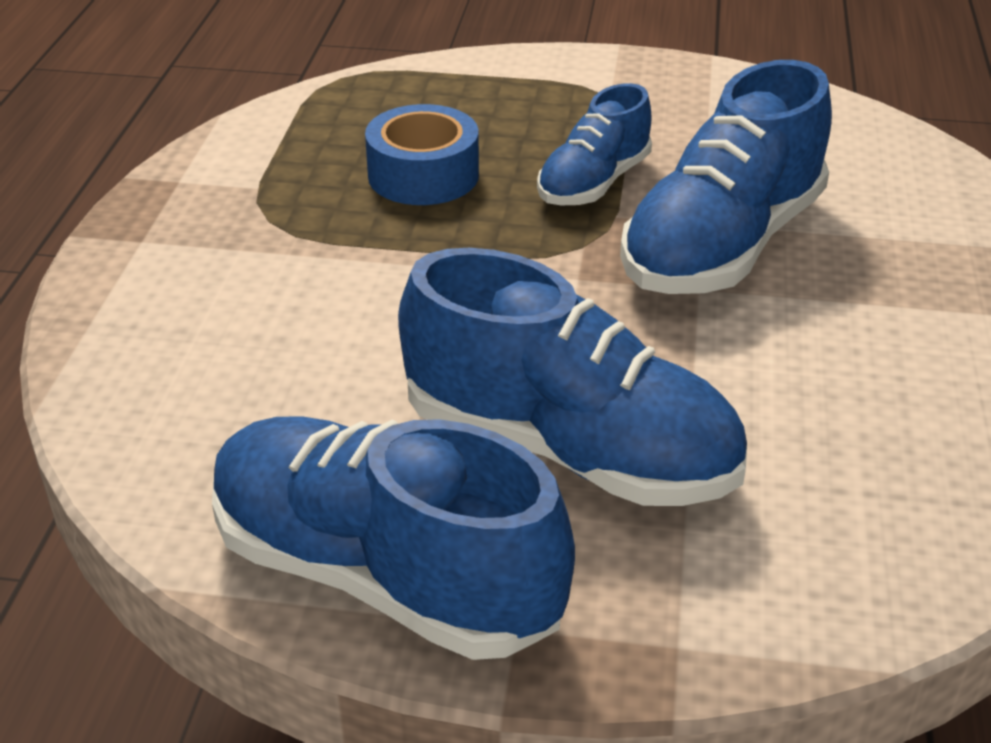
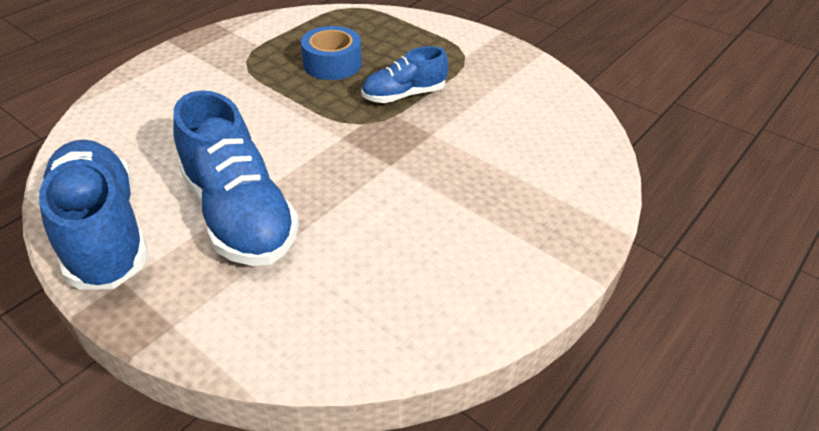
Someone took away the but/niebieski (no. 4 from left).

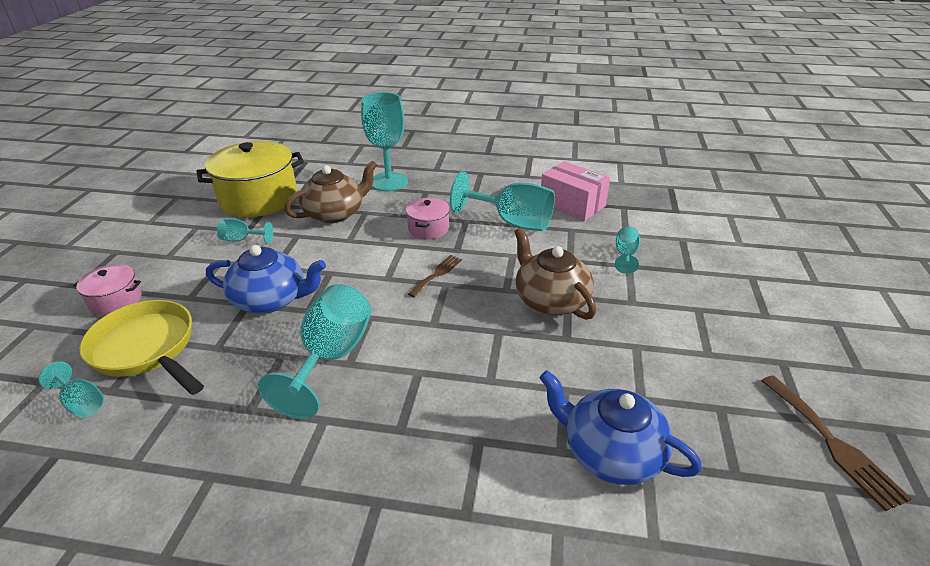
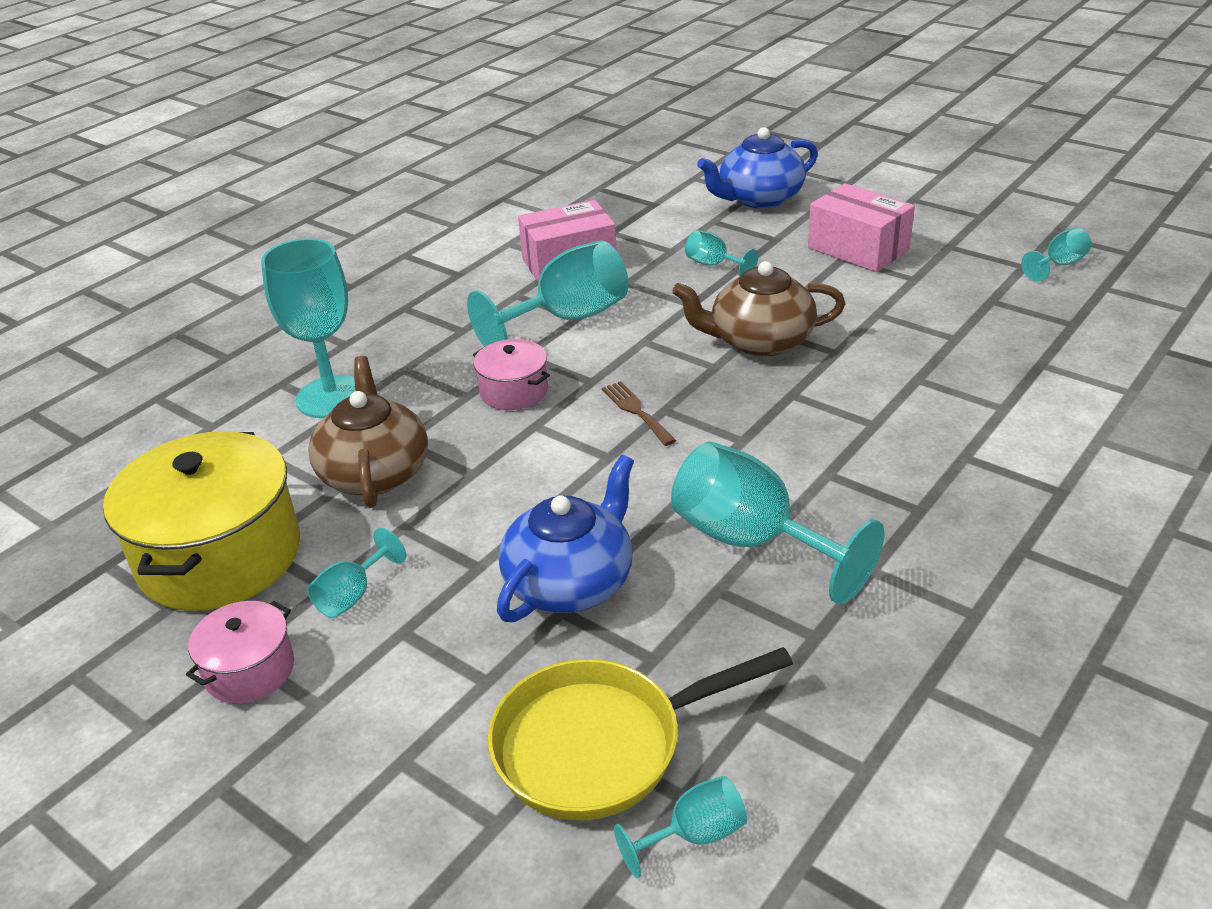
Someone carried the garnek/różowy (no. 1 from left).
Someone carried the imbryk/niebieski (no. 2 from left).
Someone swapped the widelec/brązowy (no. 2 from left) for the kielich/turkusowy (no. 7 from left).
Someone put down the pudełko/różowy (no. 2 from left).

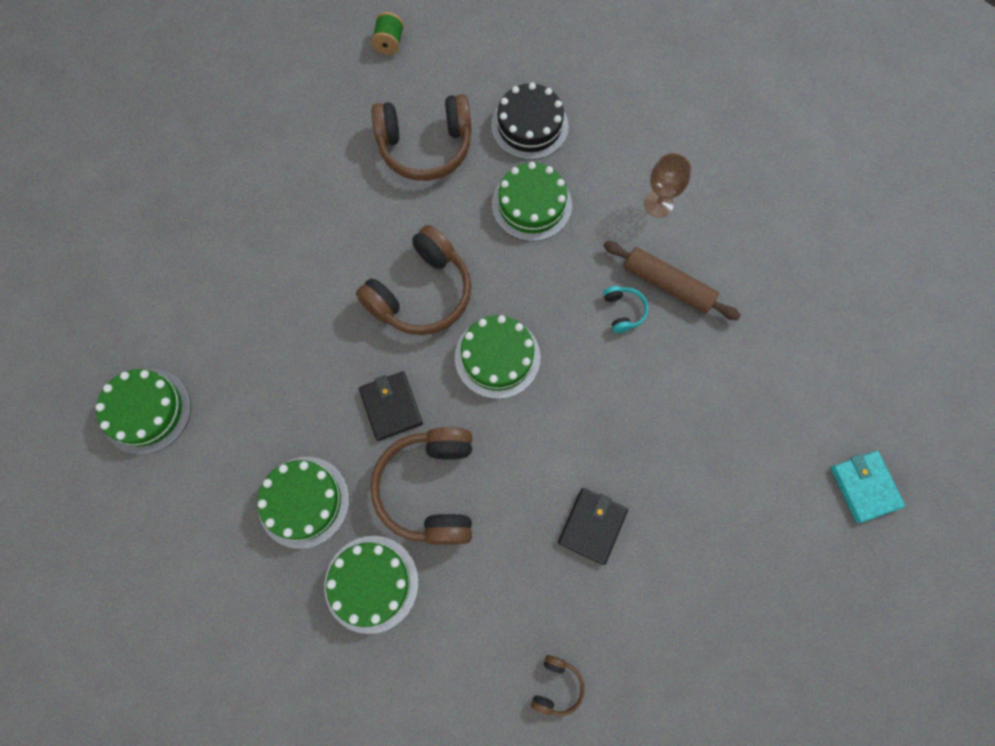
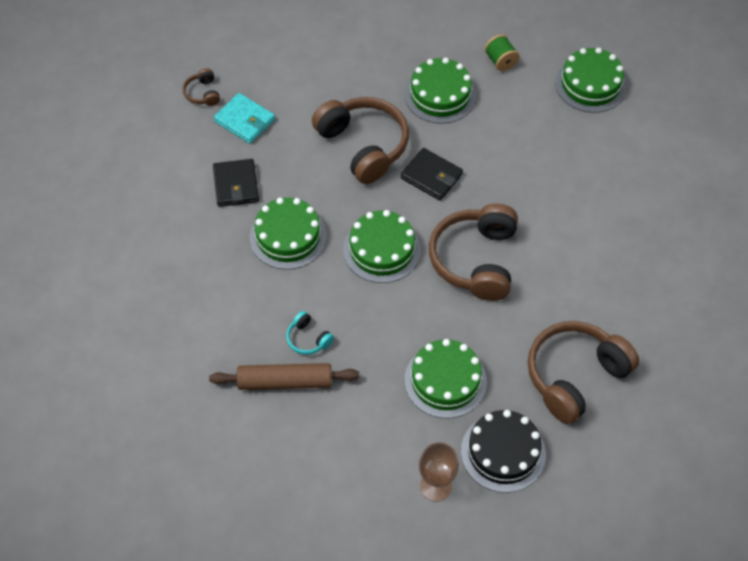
Someone carried the szpulka/zielony.
Someone carried the kielich/brązowy.
Someone carried the portfel/turkusowy.
Someone carried the tort/zielony (no. 3 from left in the first image).

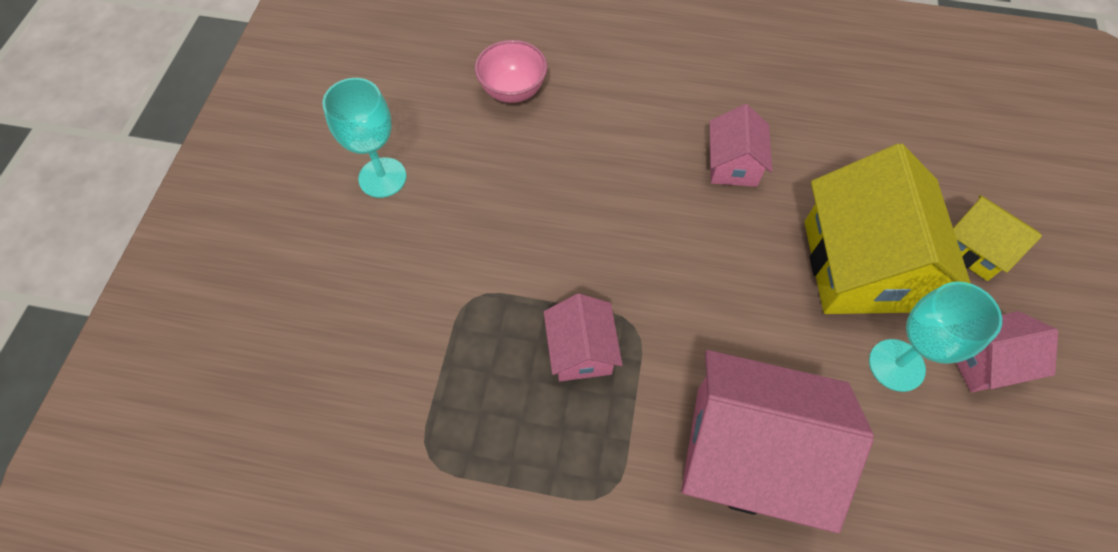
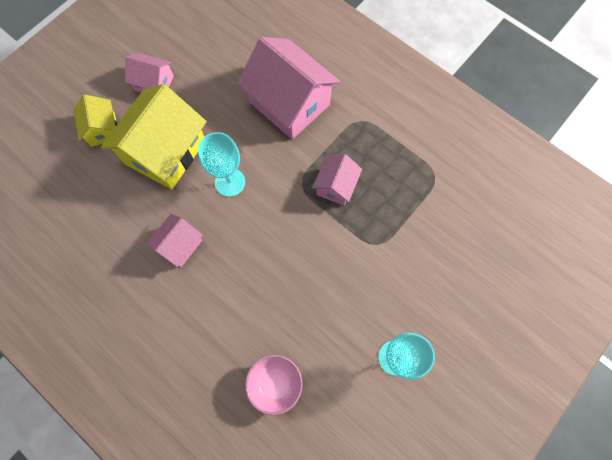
Someone carried the kielich/turkusowy (no. 2 from left in the first image).

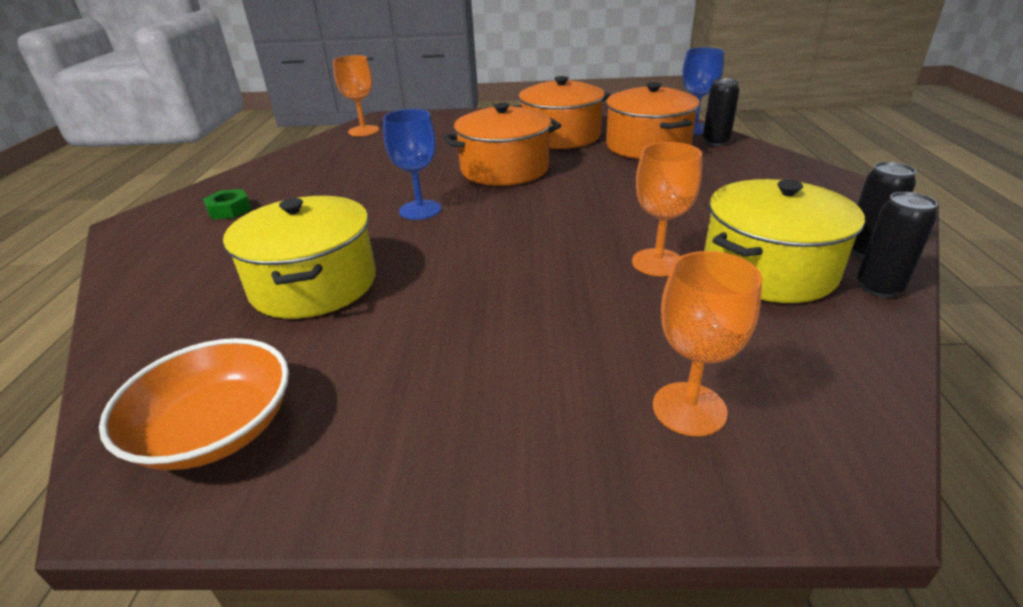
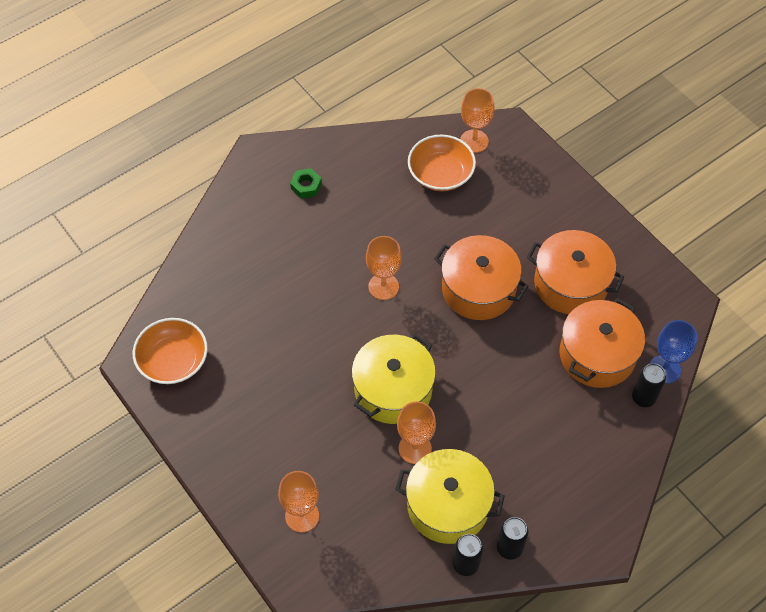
Someone repainted the kielich/niebieski (no. 1 from left), which became the kielich/pomarańczowy (no. 2 from left).
Someone carried the garnek/żółty (no. 1 from left).
Someone put down the miska/pomarańczowy (no. 2 from left).

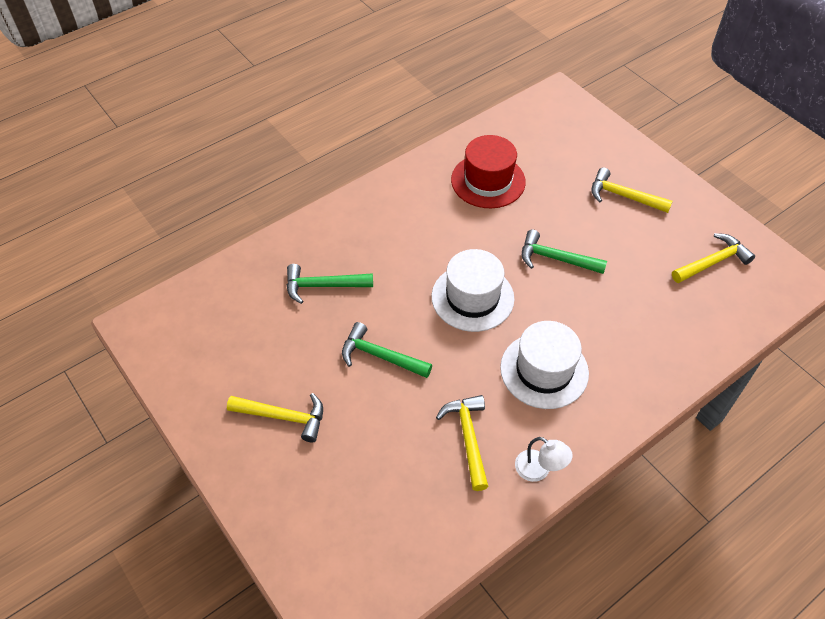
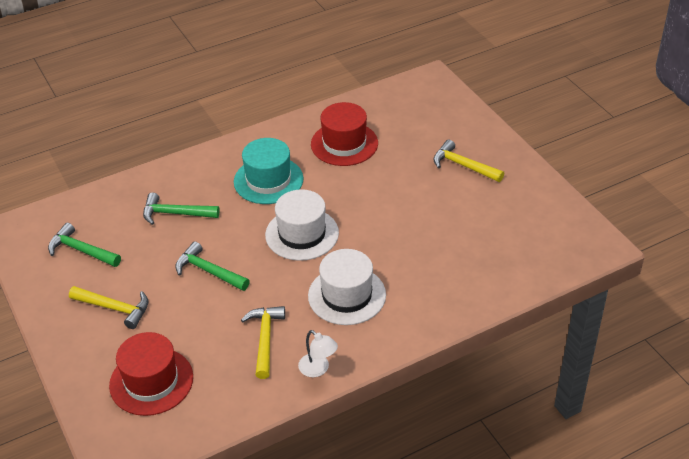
Someone carried the młotek/zielony (no. 3 from left in the first image).
Someone took away the młotek/żółty (no. 4 from left).
Someone put down the kapelusz/turkusowy.
Someone put down the kapelusz/czerwony (no. 1 from left).

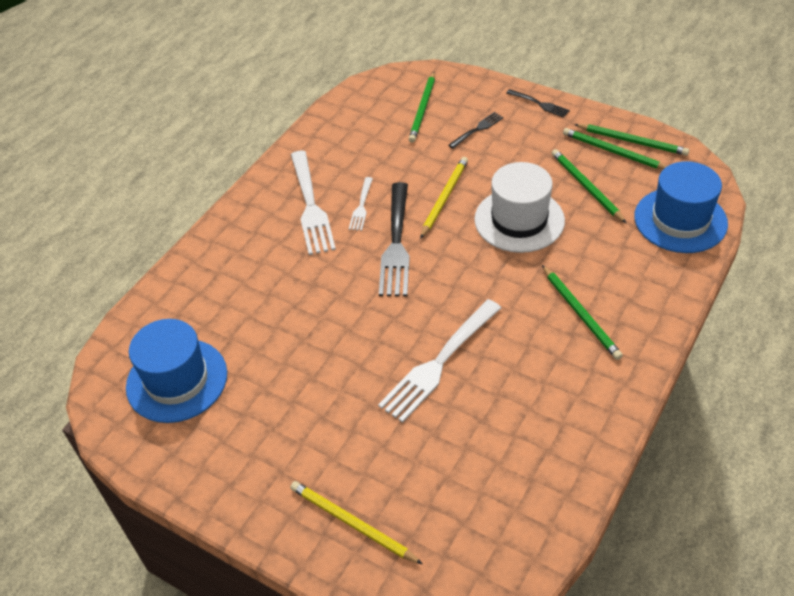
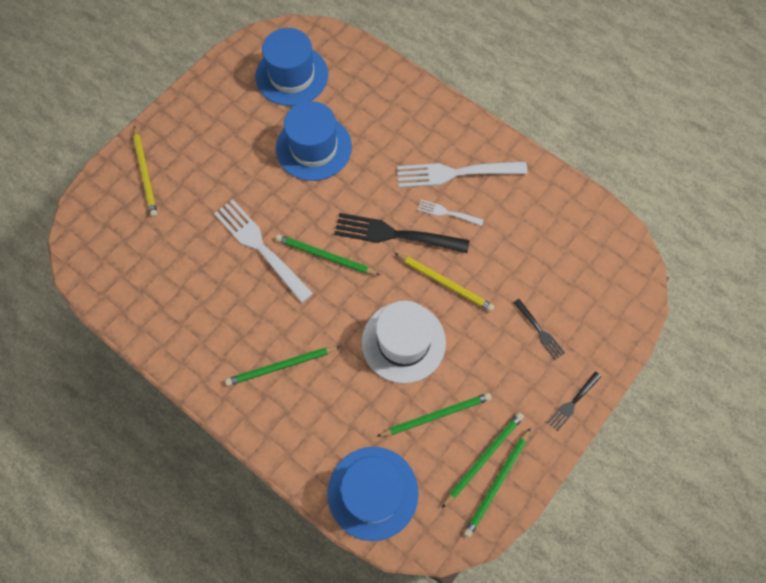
Someone carried the ołówek/zielony (no. 1 from left in the first image).
Someone rotated the ołówek/żółty (no. 1 from left) by 120 degrees clockwise.
Someone put down the kapelusz/niebieski (no. 2 from left).

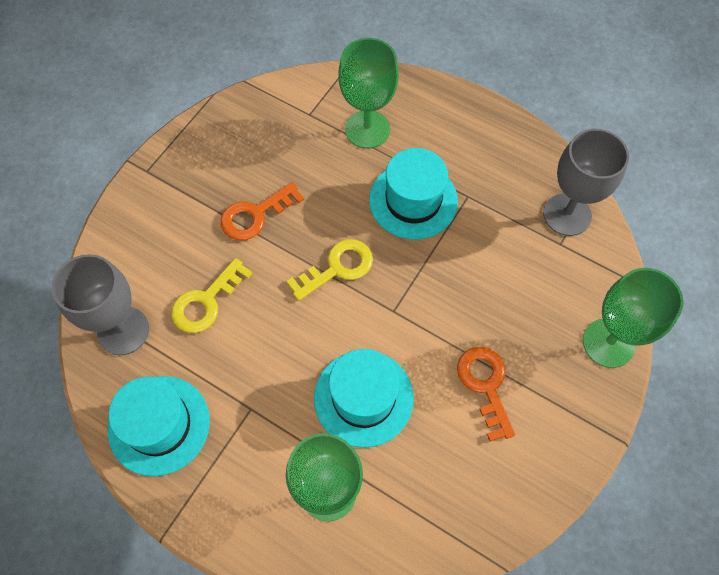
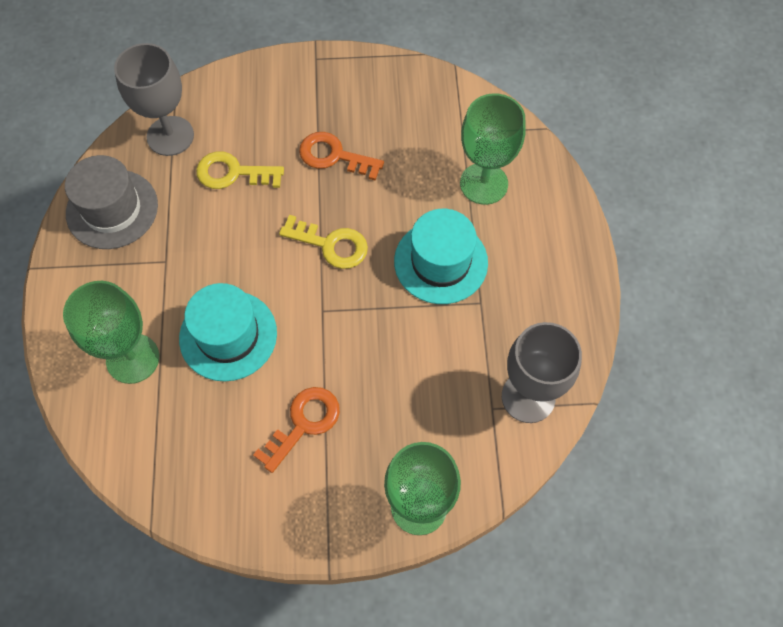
Someone repainted the kapelusz/turkusowy (no. 1 from left), which became the kapelusz/szary.

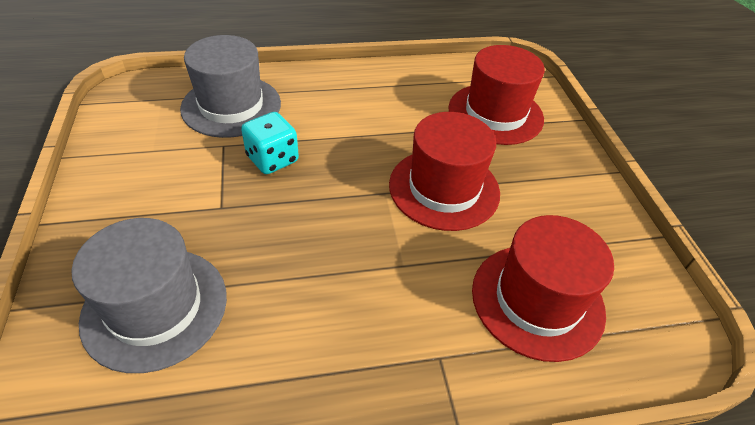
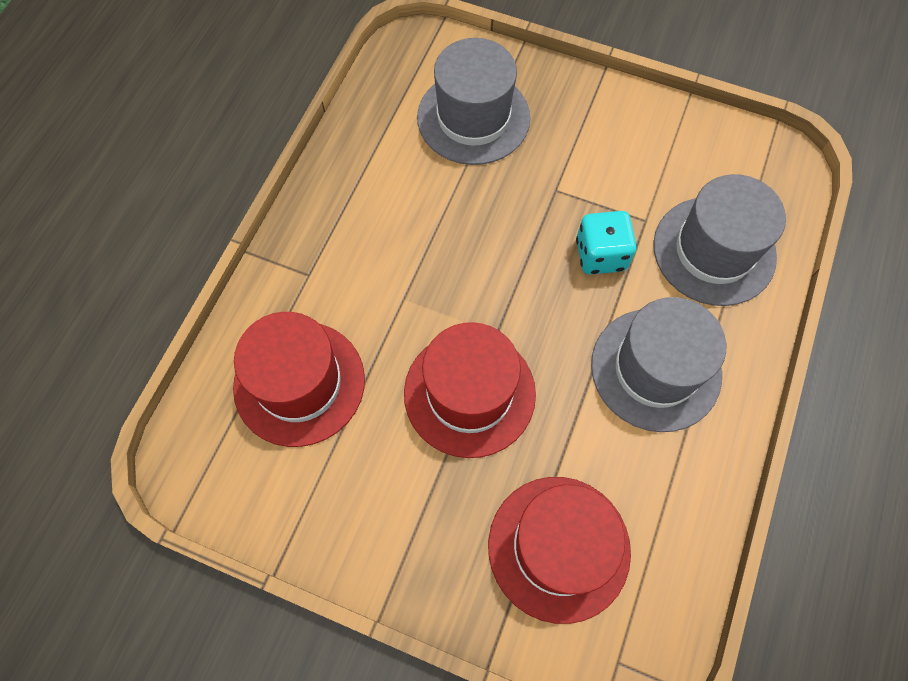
Someone put down the kapelusz/szary (no. 2 from left).

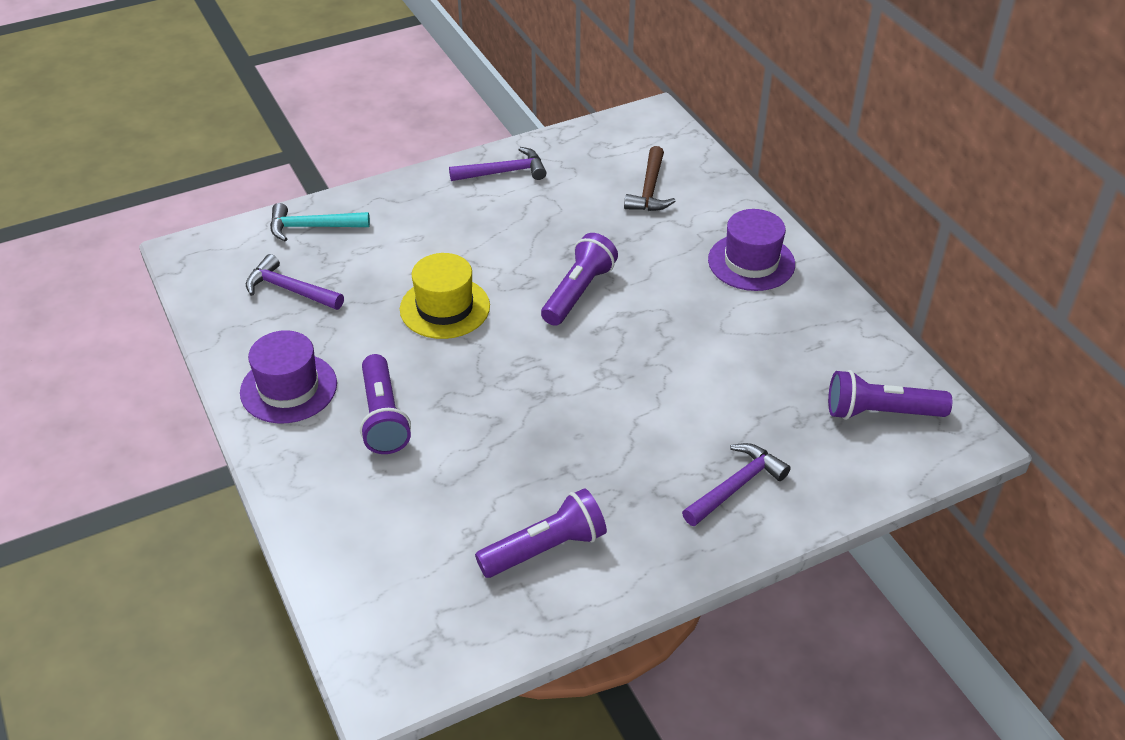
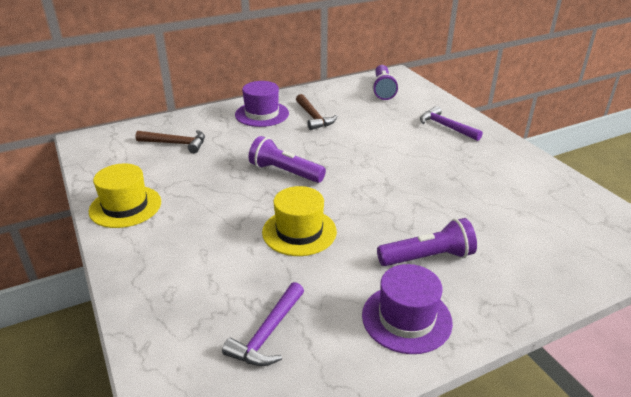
Someone swapped the młotek/fioletowy (no. 2 from left) for the kapelusz/żółty (no. 1 from left).
Someone took away the młotek/turkusowy.
Someone took away the latarka/fioletowy (no. 2 from left).
Someone put down the młotek/brązowy (no. 2 from left).

